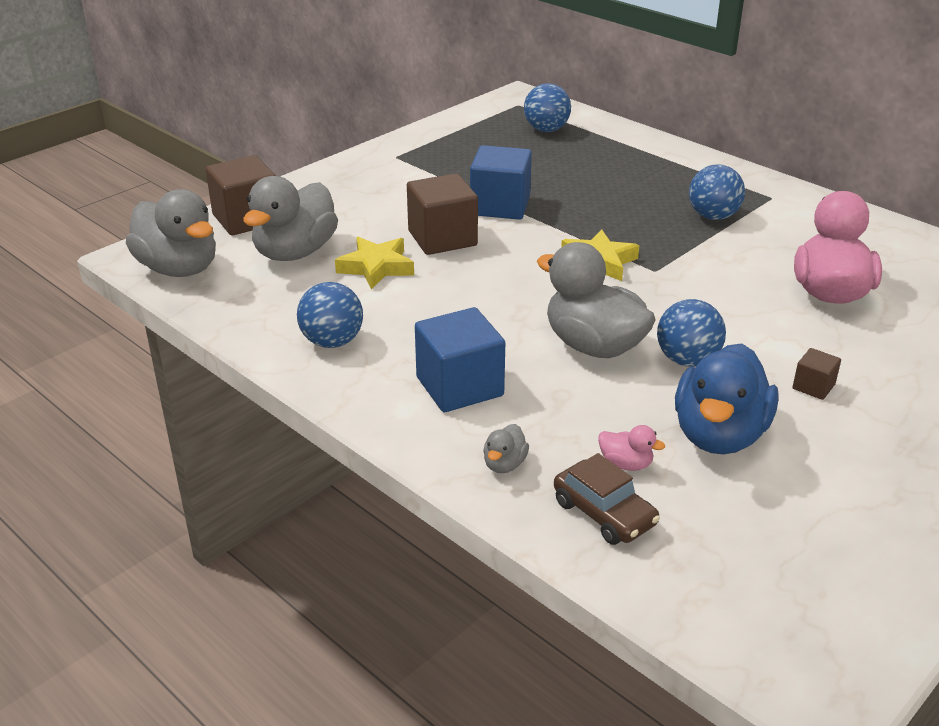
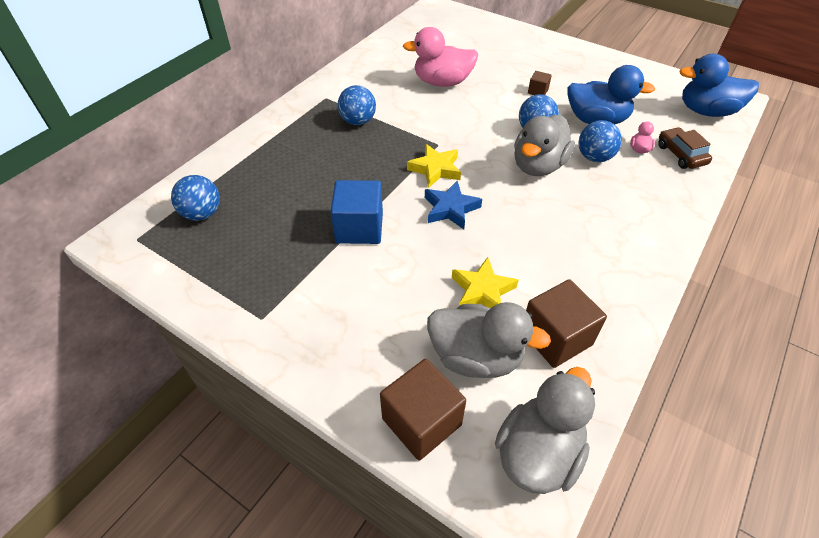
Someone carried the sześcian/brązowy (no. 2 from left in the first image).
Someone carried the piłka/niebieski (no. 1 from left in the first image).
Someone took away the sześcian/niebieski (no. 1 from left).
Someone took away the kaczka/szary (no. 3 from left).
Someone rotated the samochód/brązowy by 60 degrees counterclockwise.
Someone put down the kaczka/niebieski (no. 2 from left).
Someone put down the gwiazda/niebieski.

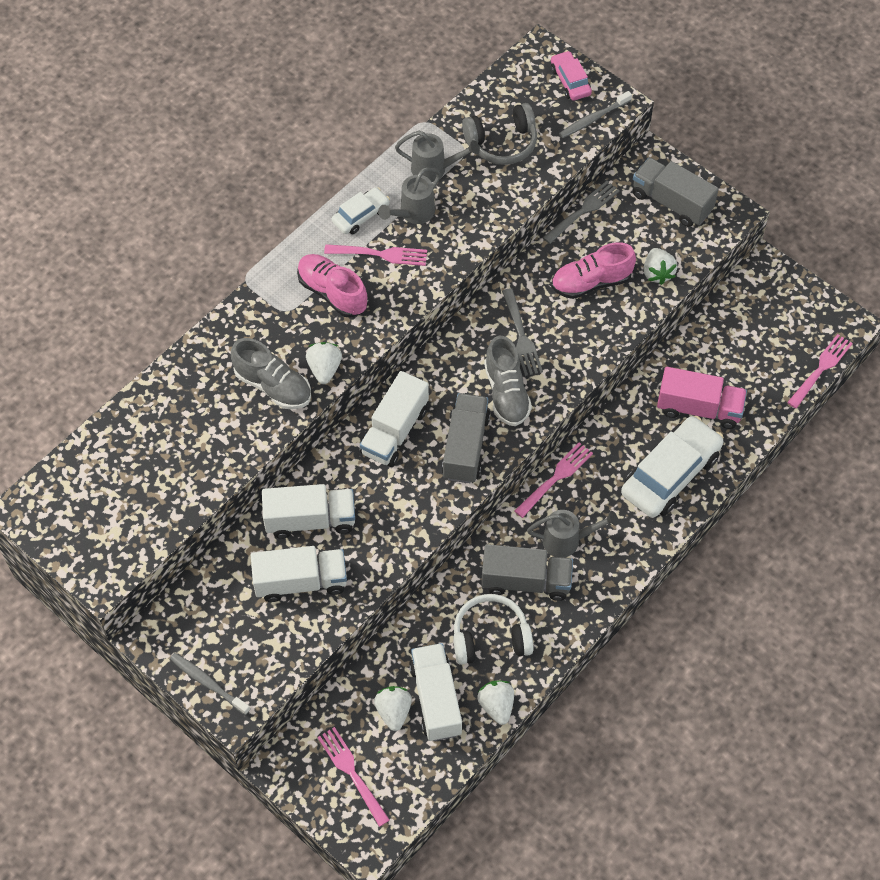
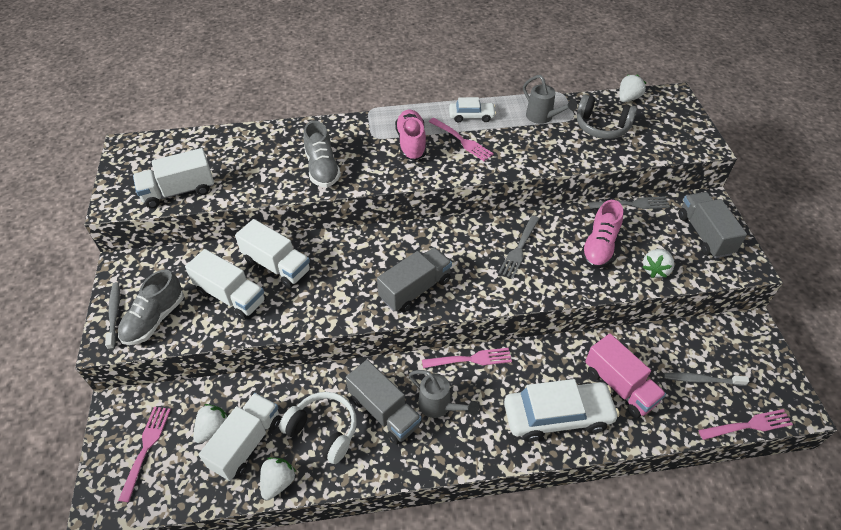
Someone took away the samochód/różowy.
Someone carried the szczoteczka do zębów/szary (no. 2 from left).
Someone took away the konewka/szary (no. 1 from left).
Someone rotated the but/różowy (no. 2 from left) by 90 degrees counterclockwise.
Someone carried the but/szary (no. 2 from left in the first image).
Someone carried the truskawka/biały (no. 1 from left in the first image).
Someone carried the ciężarówka/biały (no. 3 from left in the first image).

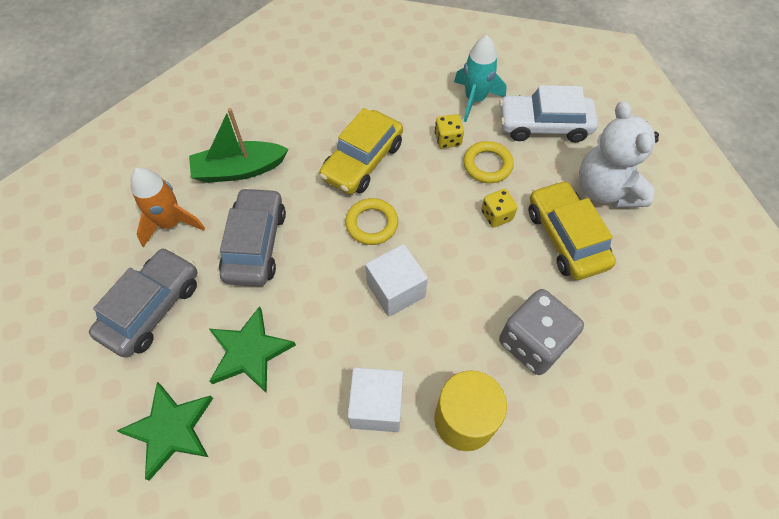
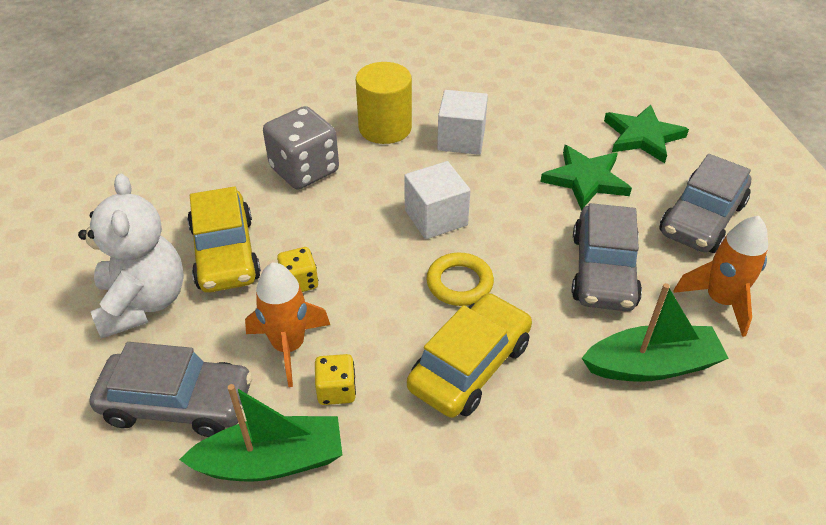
Someone swapped the rakieta/turkusowy for the łódka/zielony (no. 1 from left).
Someone repainted the samochód/biały, which became the samochód/szary (no. 1 from left).
Someone swapped the pierścień/żółty (no. 2 from left) for the rakieta/pomarańczowy (no. 1 from left).

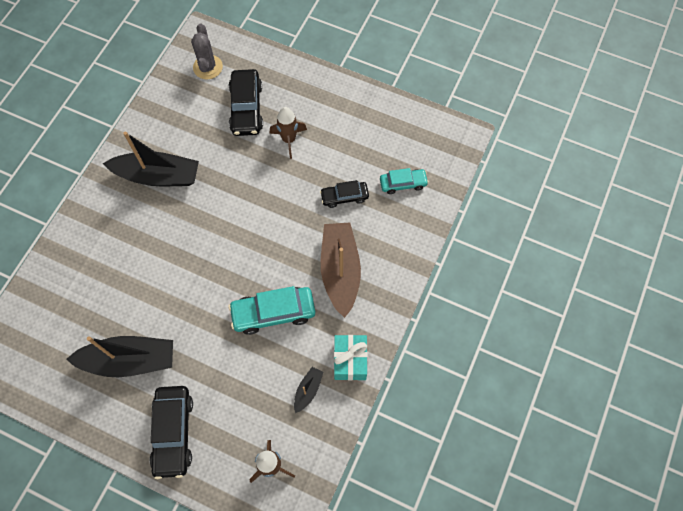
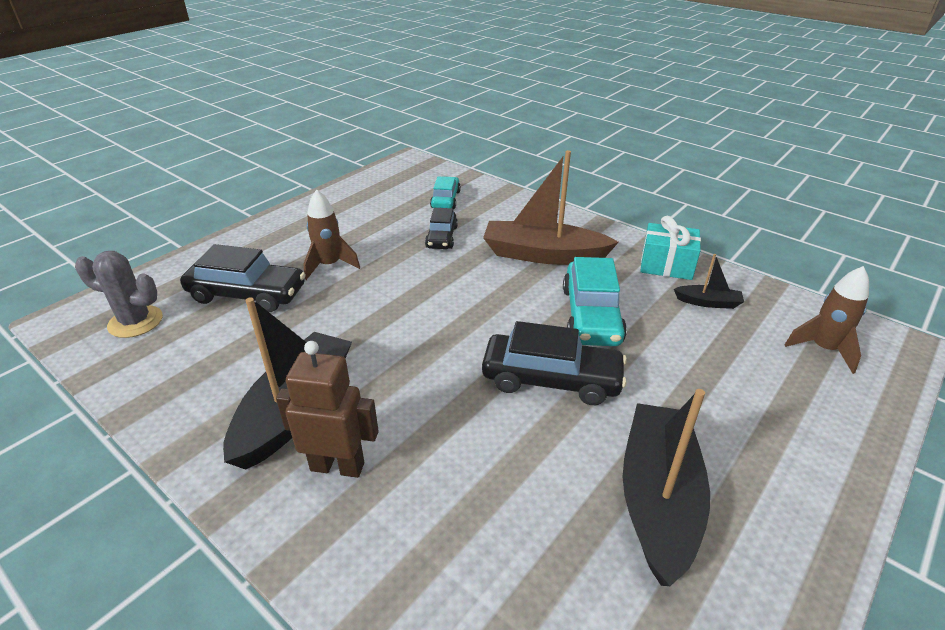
Someone rotated the łódka/czarny (no. 3 from left) by 150 degrees clockwise.
Someone carried the samochód/czarny (no. 1 from left in the first image).
Someone put down the robot/brązowy.

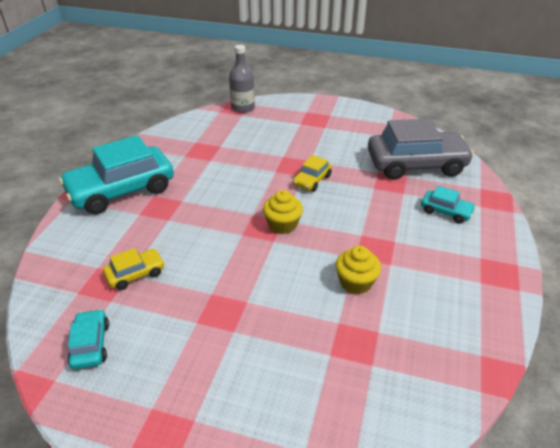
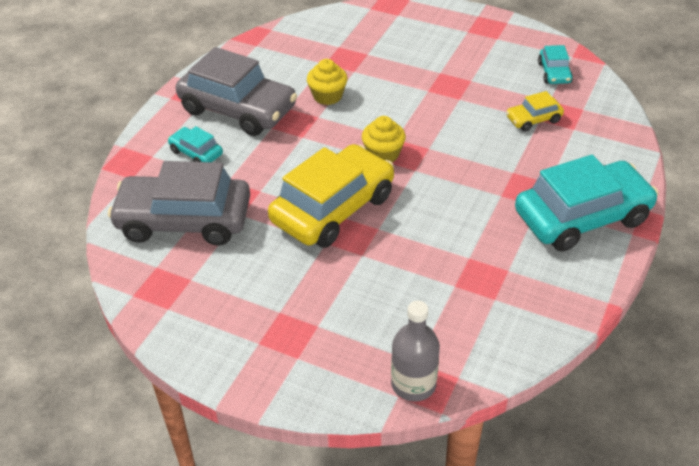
Someone scaled the samochód/żółty (no. 2 from left in the first image) by 2.17.
Someone put down the samochód/szary (no. 2 from left).

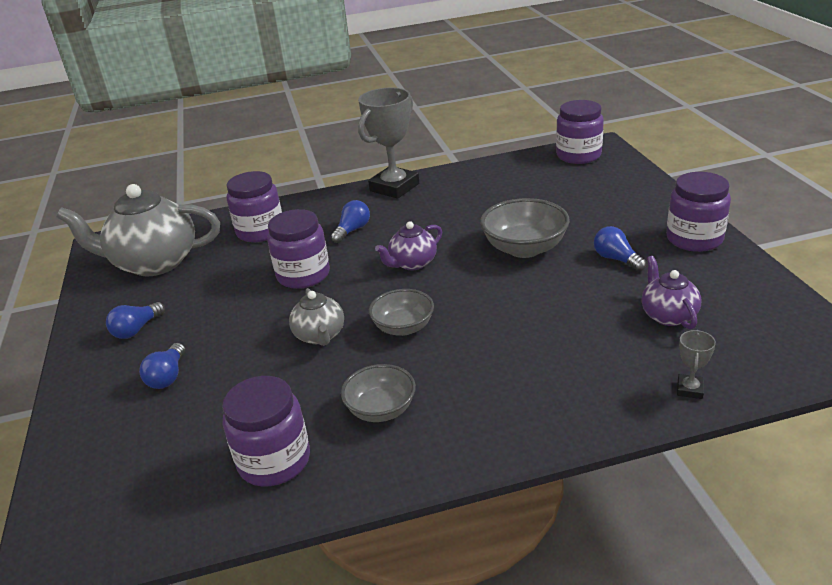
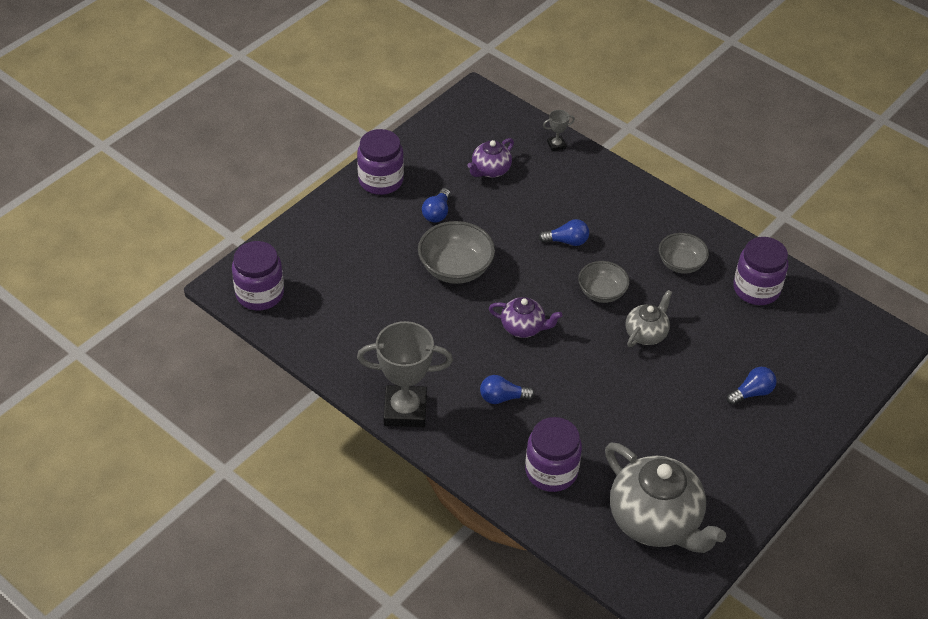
Someone took away the słoik/fioletowy (no. 3 from left).
Someone carried the żarówka/niebieski (no. 1 from left in the first image).

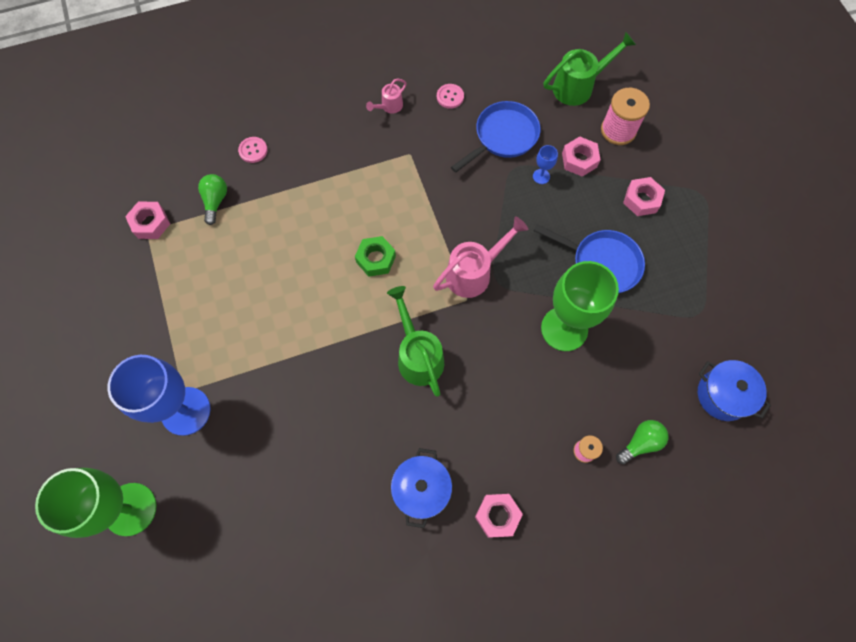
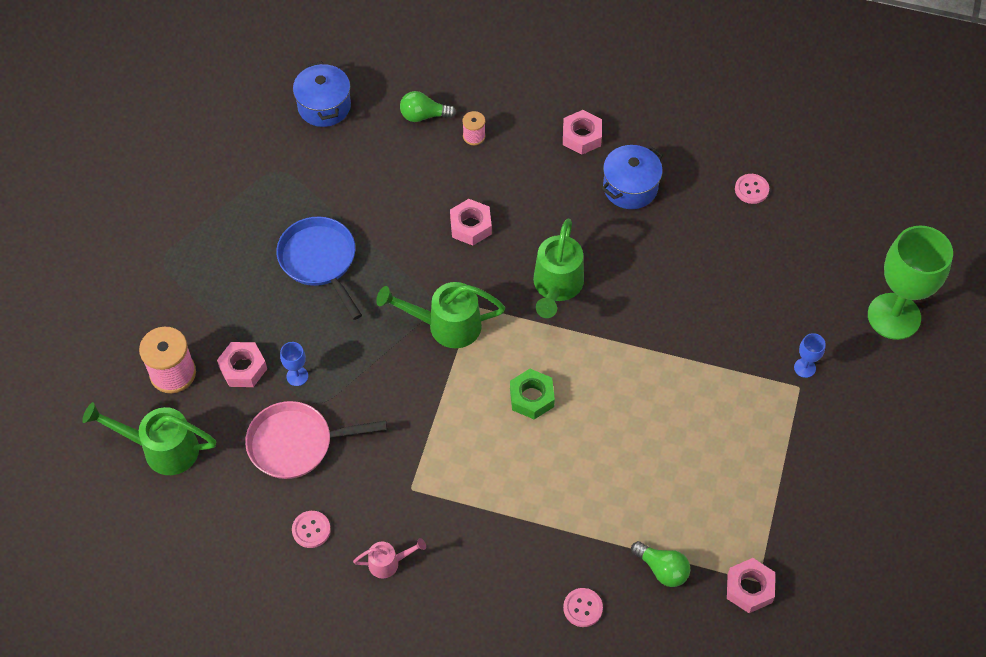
Someone repainted the patelnia/niebieski (no. 1 from left), which became the patelnia/różowy.
Someone rotated the żarówka/zielony (no. 1 from left in the first image) by 90 degrees counterclockwise.
Someone carried the nakrętka/różowy (no. 4 from left in the first image).
Someone repainted the konewka/różowy (no. 2 from left), which became the konewka/zielony (no. 2 from left).
Someone took away the kielich/zielony (no. 2 from left).
Someone scaled the kielich/niebieski (no. 1 from left in the first image) by 0.40.
Someone put down the guzik/różowy (no. 3 from left).

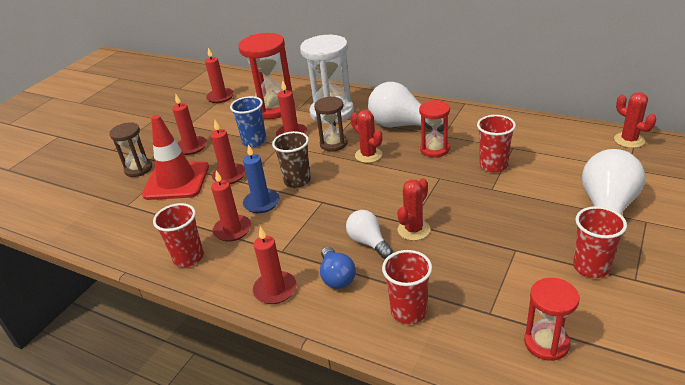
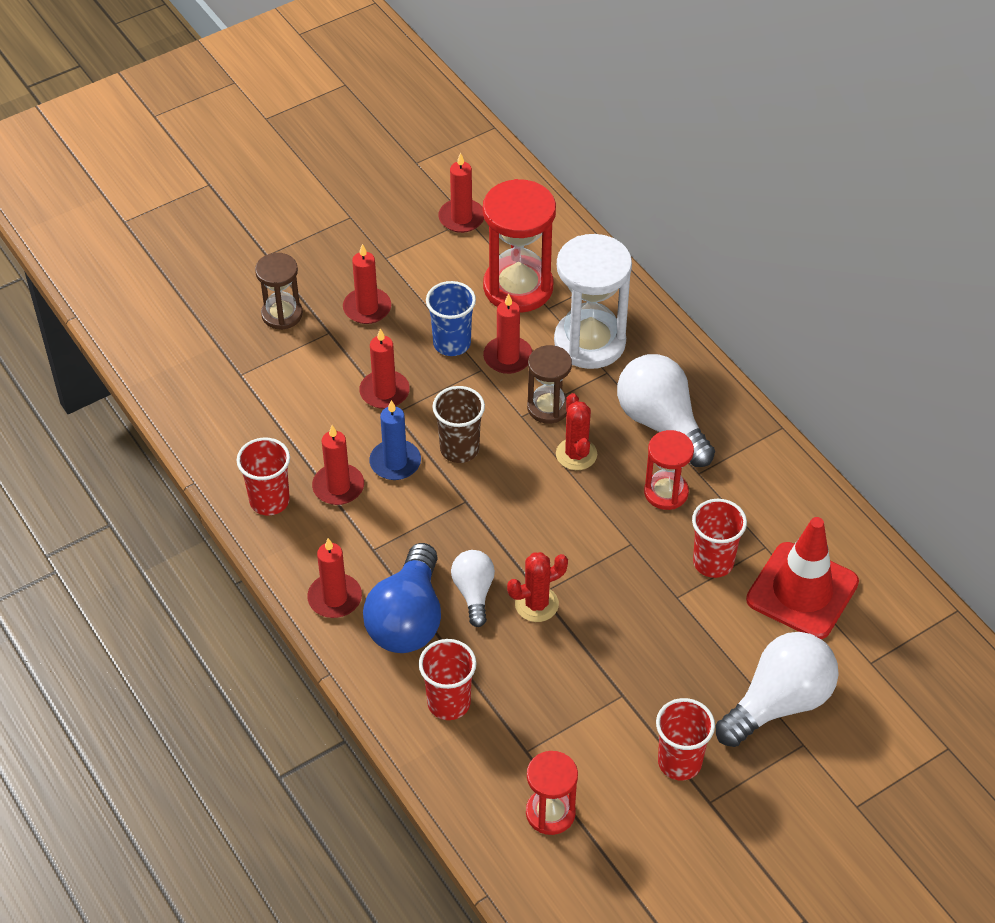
Someone took away the kaktus/czerwony (no. 3 from left).
Someone carried the pachołek/czerwony.
Someone scaled the żarówka/niebieski by 1.74.

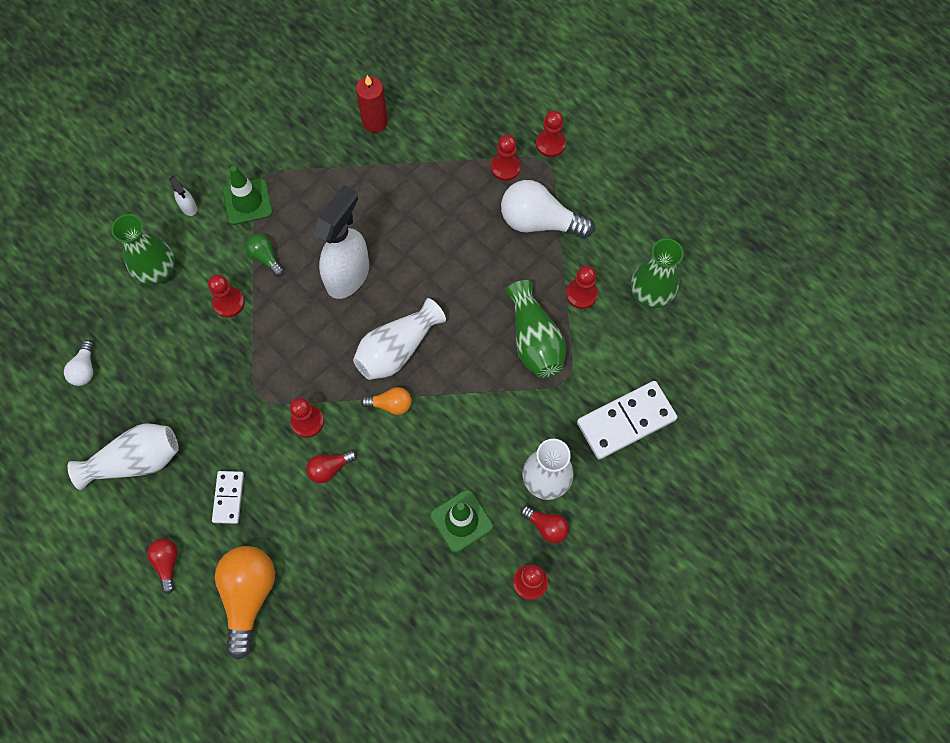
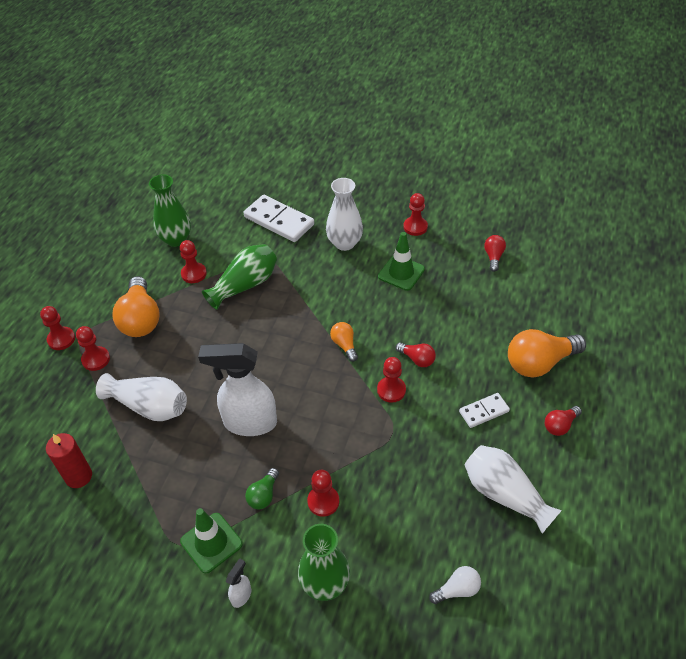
Someone repainted the żarówka/biały (no. 2 from left), which became the żarówka/pomarańczowy (no. 1 from left).
Someone carried the wazon/biały (no. 2 from left in the first image).
Someone carried the żarówka/czerwony (no. 3 from left in the first image).

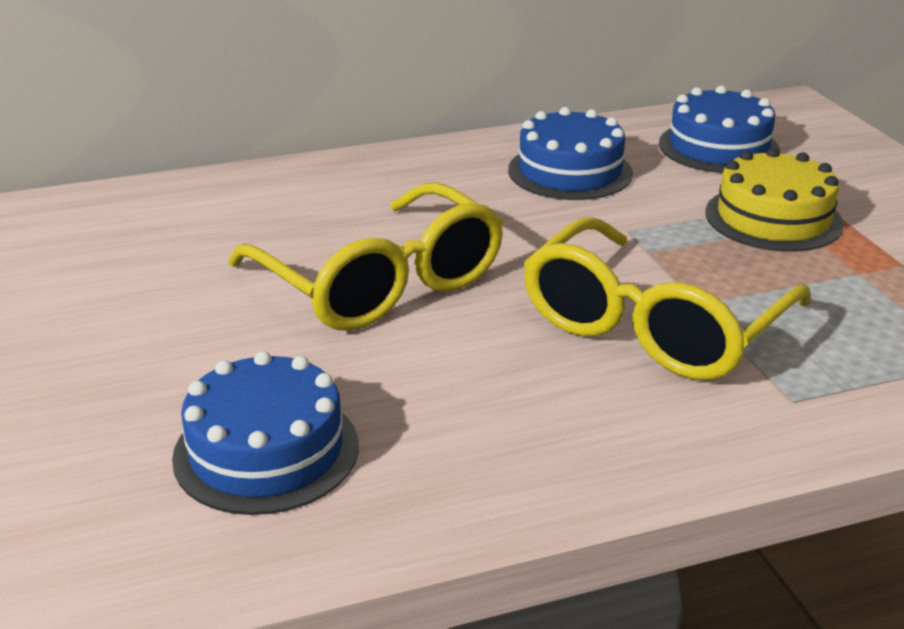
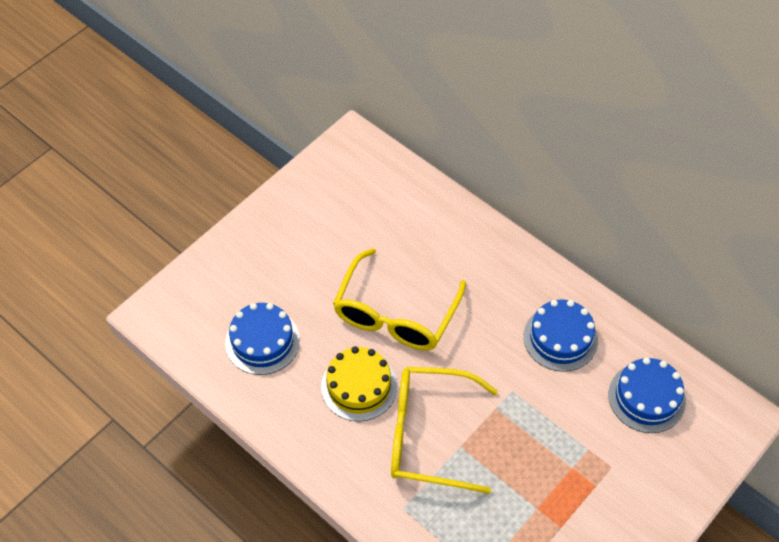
Someone carried the tort/żółty.

